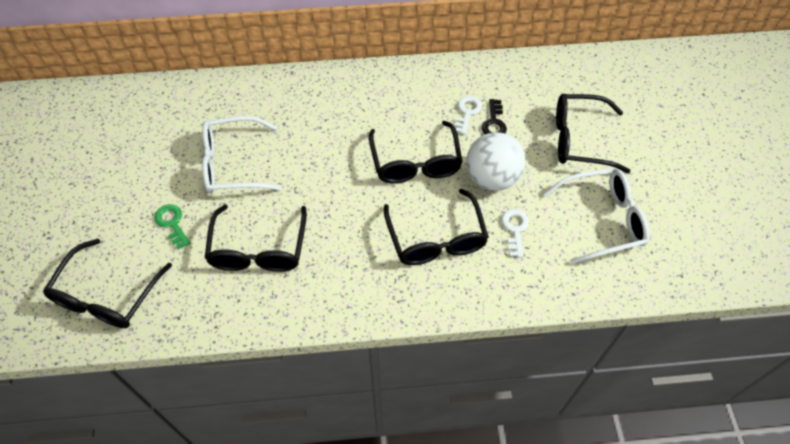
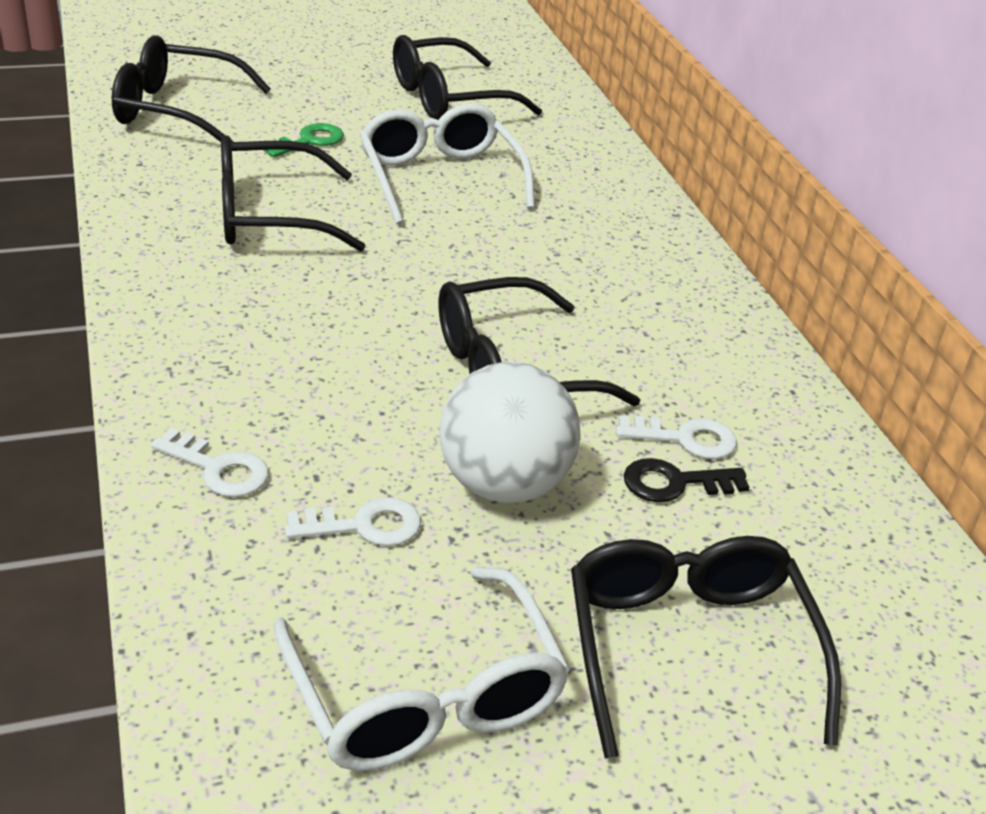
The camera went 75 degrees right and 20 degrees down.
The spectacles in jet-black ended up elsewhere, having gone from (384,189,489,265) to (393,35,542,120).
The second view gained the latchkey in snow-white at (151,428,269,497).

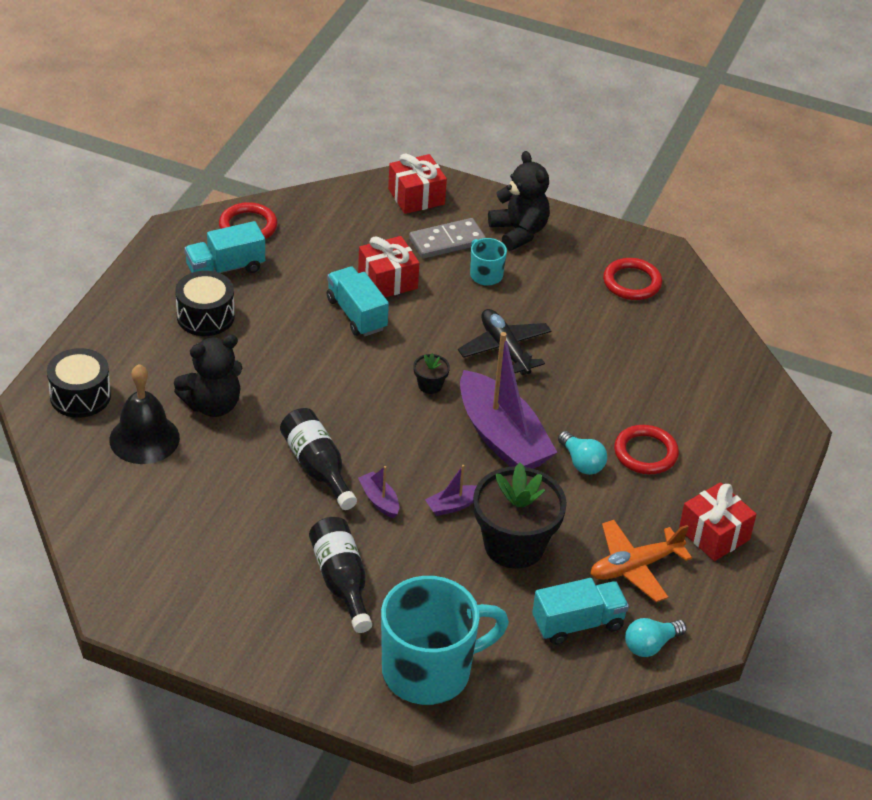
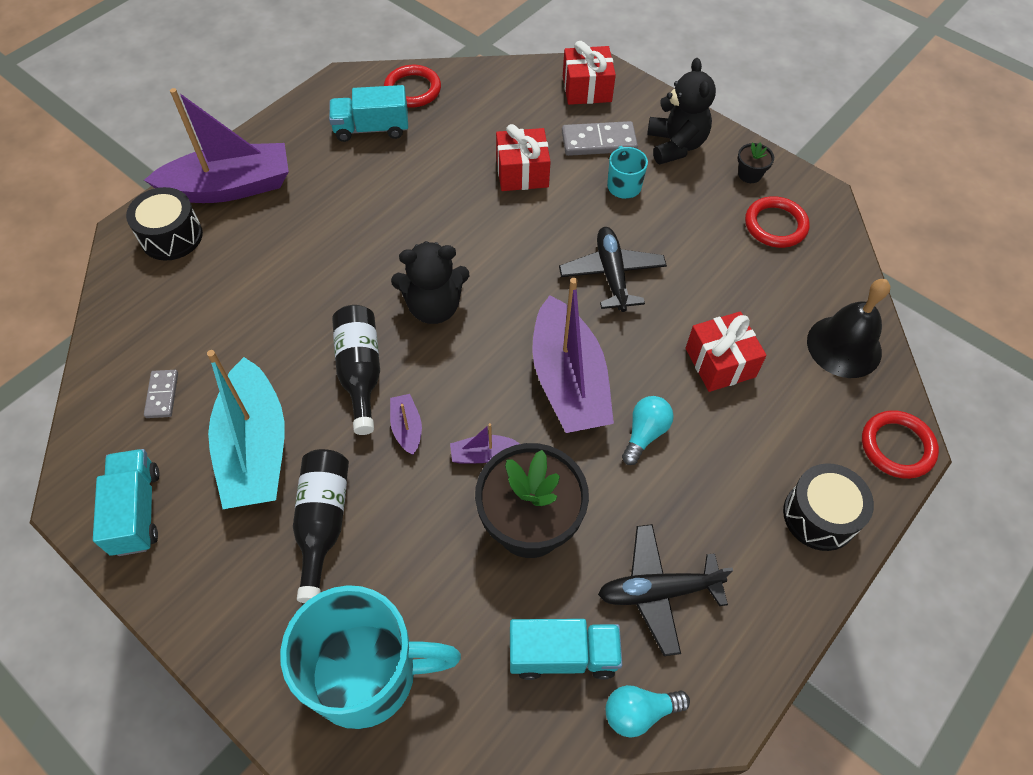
The camera went 20 degrees right and 15 degrees up.
The bell in jet-black ended up elsewhere, having gone from (110,364,180,464) to (807,279,890,378).
The teddy bear in jet-black ended up elsewhere, having gone from (174,335,242,417) to (391,241,470,324).
The drum in jet-black ended up elsewhere, having gone from (175,271,235,336) to (783,463,874,551).
The toy truck in turquoise ended up elsewhere, having gone from (327,266,389,336) to (93,449,159,556).
The flower pot in jet-black ended up elsewhere, having gone from (413,353,450,394) to (738,142,774,183).
The lightbulb in turquoise at (558,431,607,475) ended up facing another way, 135 degrees counterclockwise from before.
What was the aeroplane in bright orange at (591,520,692,602) turned into the aeroplane in jet-black at (598,524,733,656).
The hoop in scarlet ended up elsewhere, having gone from (614,425,679,474) to (862,410,939,479).
The present in scarlet ended up elsewhere, having gone from (679,482,756,561) to (686,311,767,392).
The second view gained the sailboat in purple at (144,88,289,203).
The second view gained the domino in ash-grey at (144,370,178,418).
The second view gained the sailboat in turquoise at (207,350,284,509).

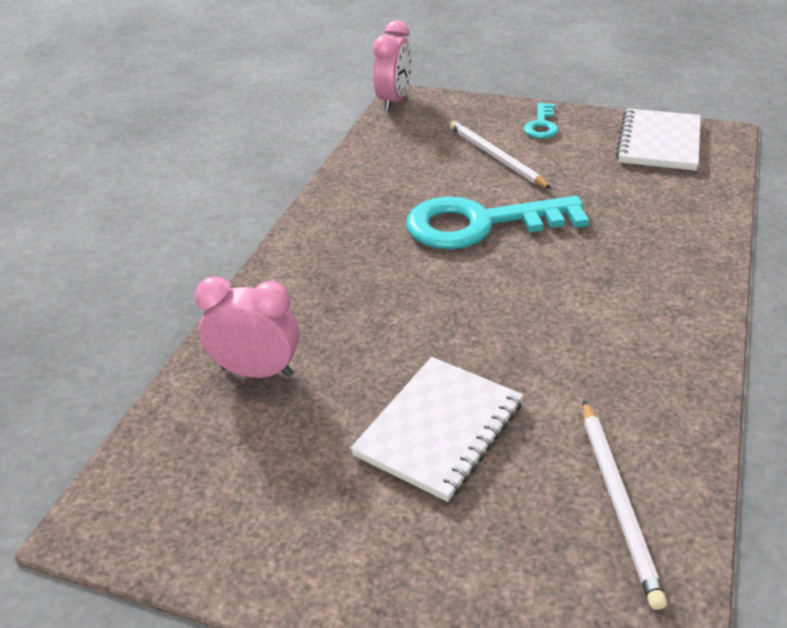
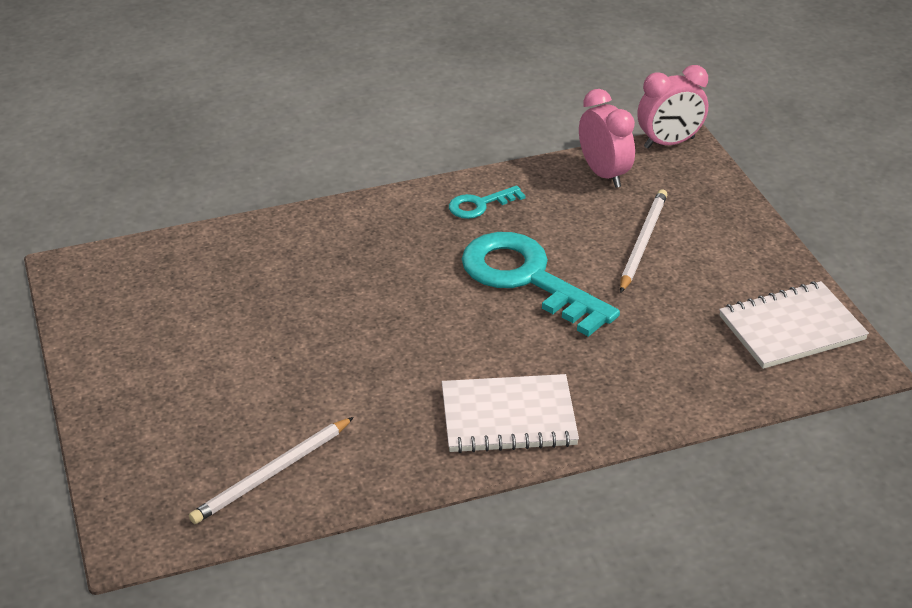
The camera went 50 degrees right and 0 degrees up.
The clock in rose-pink ended up elsewhere, having gone from (195,276,299,378) to (579,89,635,188).
The exercise book in snow-white ended up elsewhere, having gone from (350,357,523,502) to (442,374,579,453).
The latchkey in turquoise ended up elsewhere, having gone from (524,103,558,138) to (449,186,525,219).

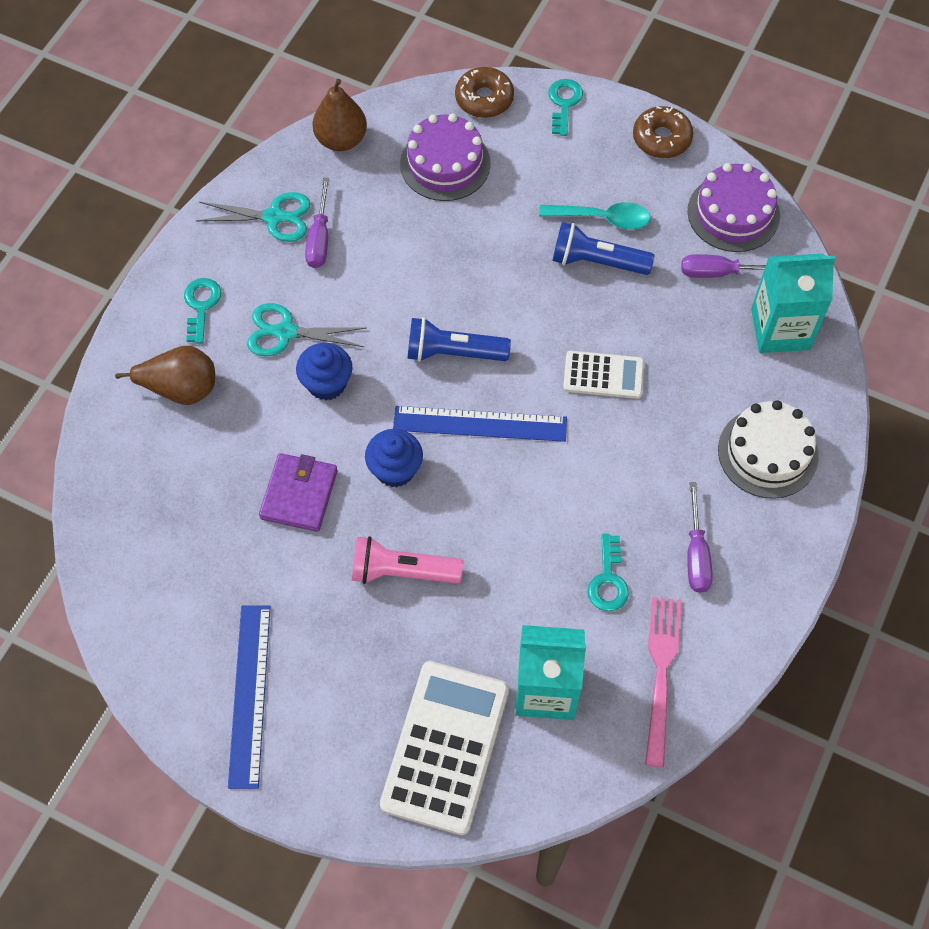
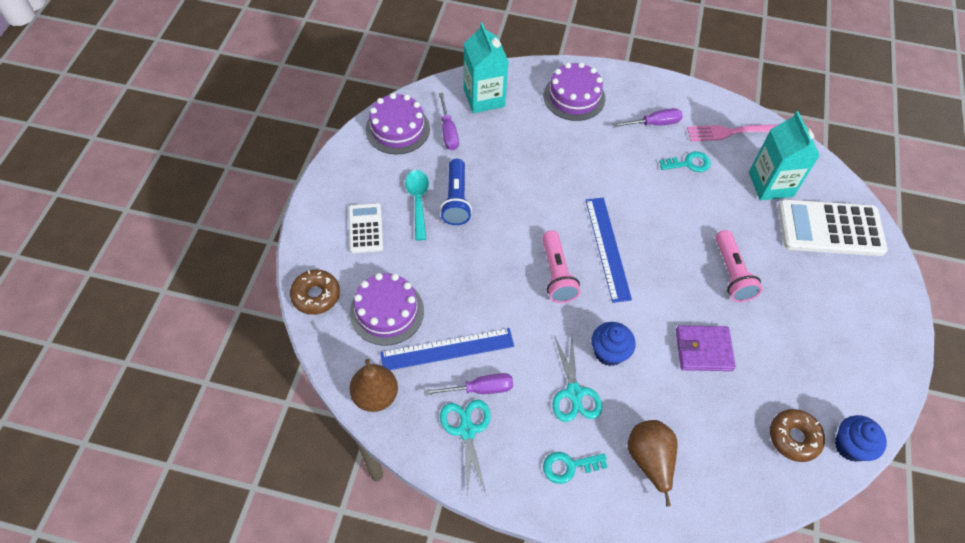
The camera went 105 degrees left and 5 degrees down.
The straightedge in royal blue ended up elsewhere, having gone from (228,605,271,789) to (380,328,514,370).
The cupcake in royal blue ended up elsewhere, having gone from (365,429,423,487) to (835,415,887,462).
What was the torch in royal blue at (407,317,511,362) turned into the torch in rose-pink at (542,230,580,303).
The second view lost the latchkey in turquoise at (549,79,583,136).
The calculator in snow-white ended up elsewhere, having gone from (563,351,644,399) to (349,203,383,253).
The doughnut in dark brown ended up elsewhere, having gone from (633,106,693,158) to (770,409,825,462).
What was the gateau in snow-white at (718,400,819,499) turned into the gateau in purple at (544,62,605,121).

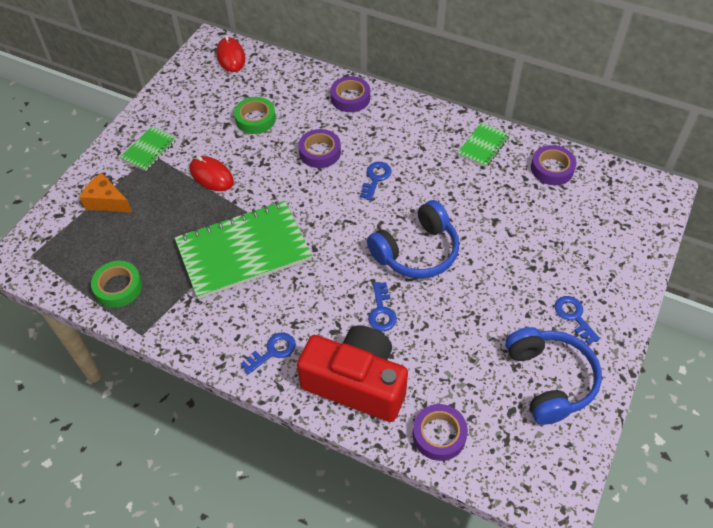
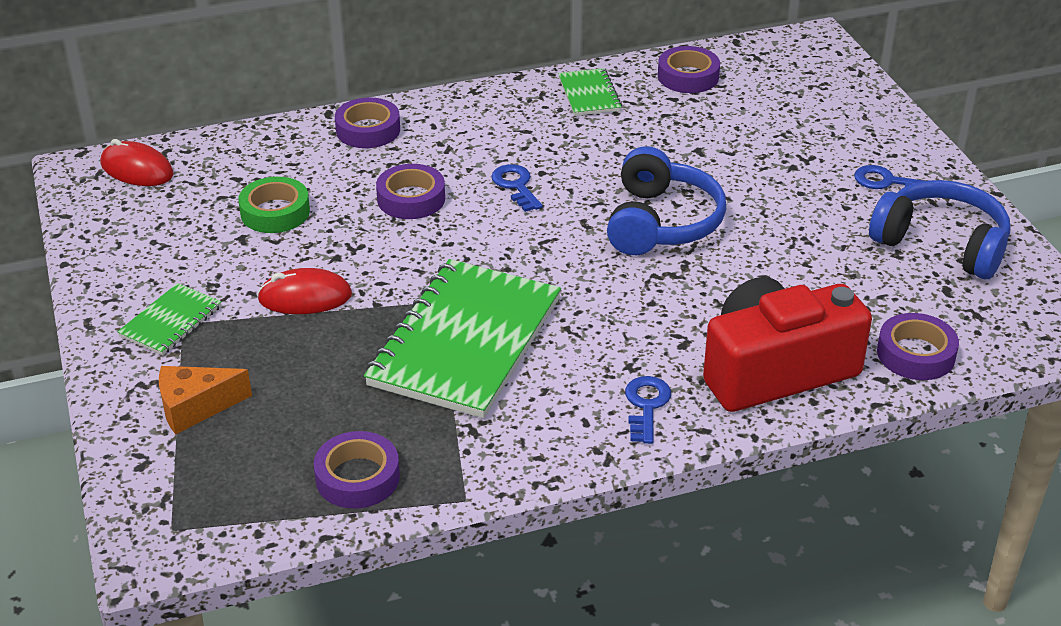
The camera went 45 degrees left and 15 degrees down.
What was the sticky tape in emerald at (91,261,142,308) turned into the sticky tape in purple at (314,431,400,509).
The exercise book in emerald at (120,126,177,171) ended up facing another way, 45 degrees clockwise from before.
The second view lost the latchkey in royal blue at (368,282,397,331).

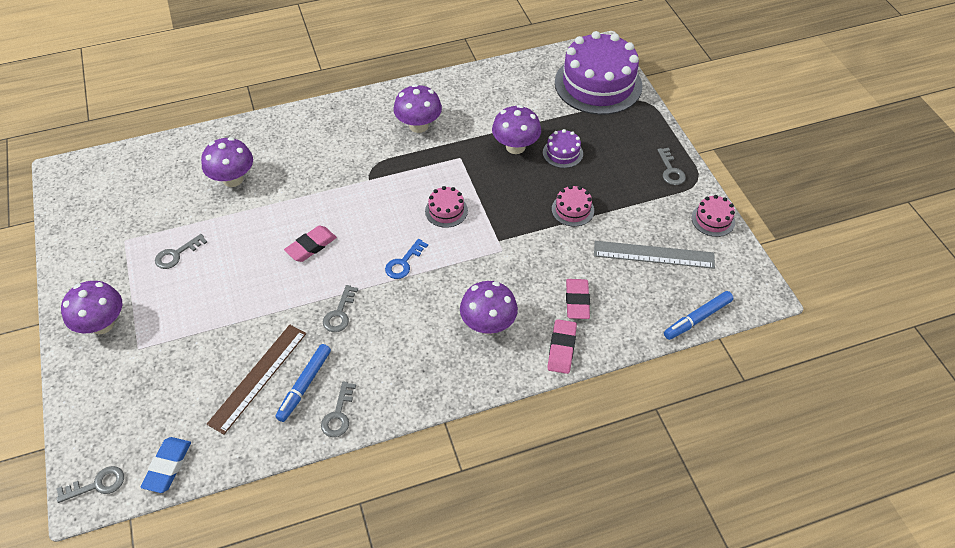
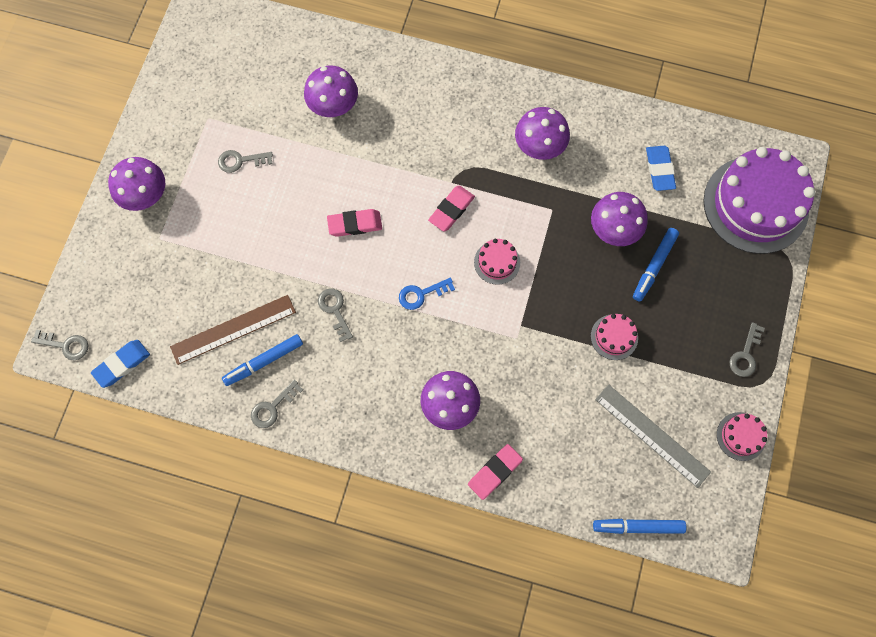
The camera went 35 degrees right and 20 degrees up.
The latchkey in ash-grey at (323,285,358,332) ended up facing another way, 105 degrees clockwise from before.
Where the gateau in purple stood at (543,129,583,168), the marker in royal blue came to stand at (633,228,679,302).
The gum eraser in rose-pink ended up elsewhere, having gone from (566,279,590,319) to (428,186,475,232).
The second view gained the gum eraser in royal blue at (646,146,676,191).

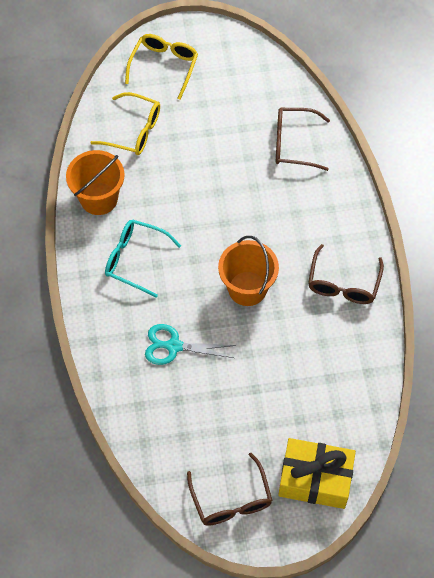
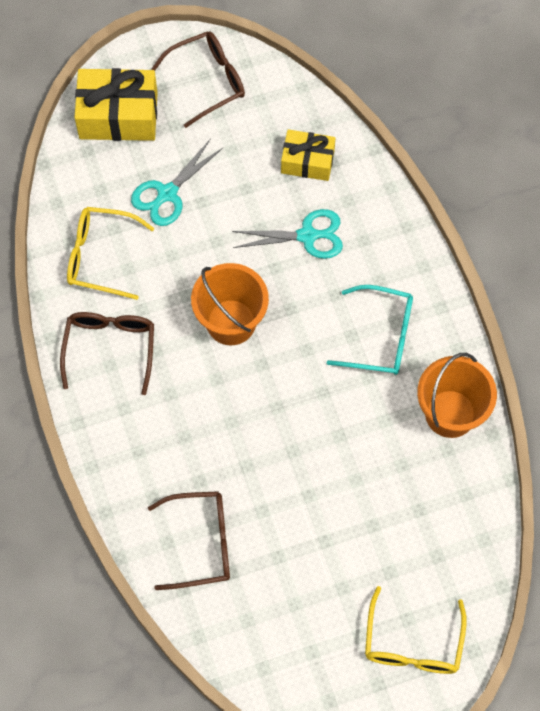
The camera went 170 degrees right and 5 degrees up.
The spectacles in golden ended up elsewhere, having gone from (90,92,160,155) to (67,207,154,300).
The spectacles in dark brown at (187,453,273,526) ended up facing another way, 90 degrees clockwise from before.
The second view gained the pair of scissors in turquoise at (131,138,223,226).
The second view gained the present in golden at (281,129,336,181).

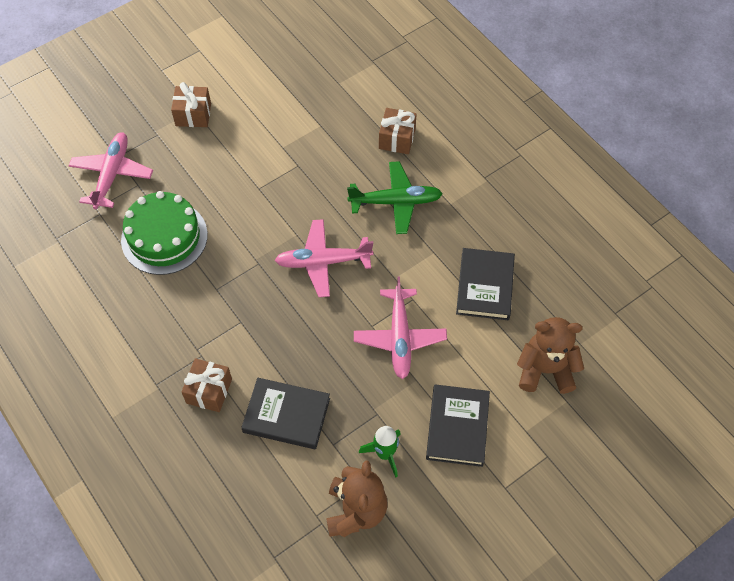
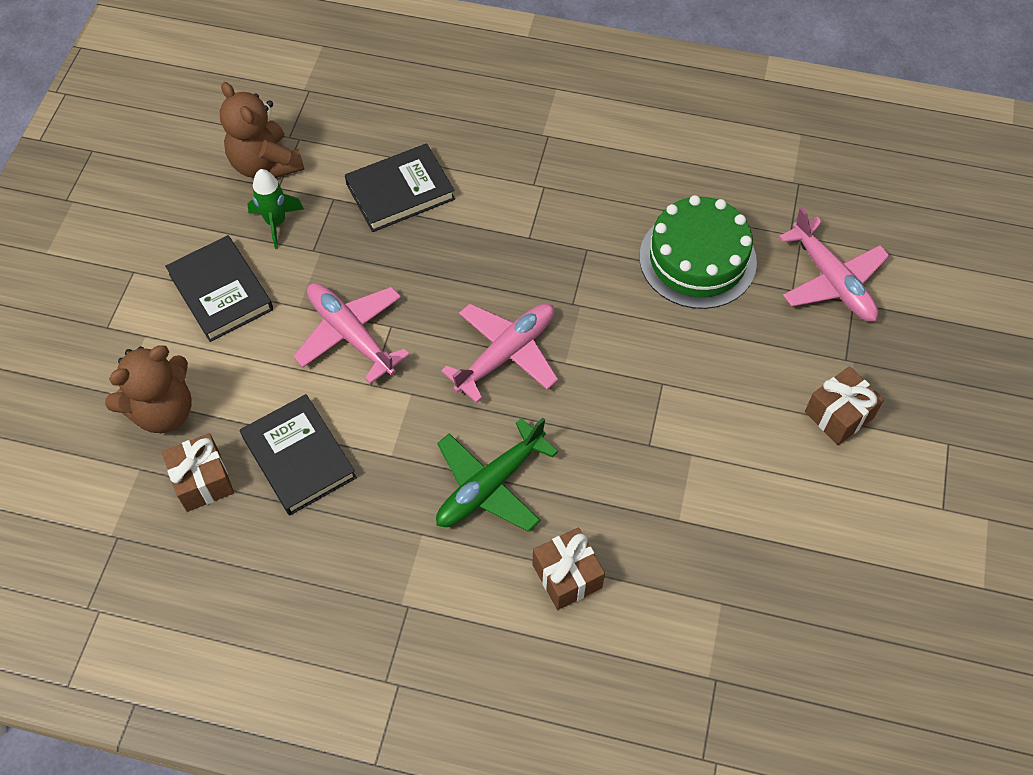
The camera went 140 degrees right and 0 degrees up.
The present in dark brown ended up elsewhere, having gone from (181,358,232,412) to (162,433,234,512).

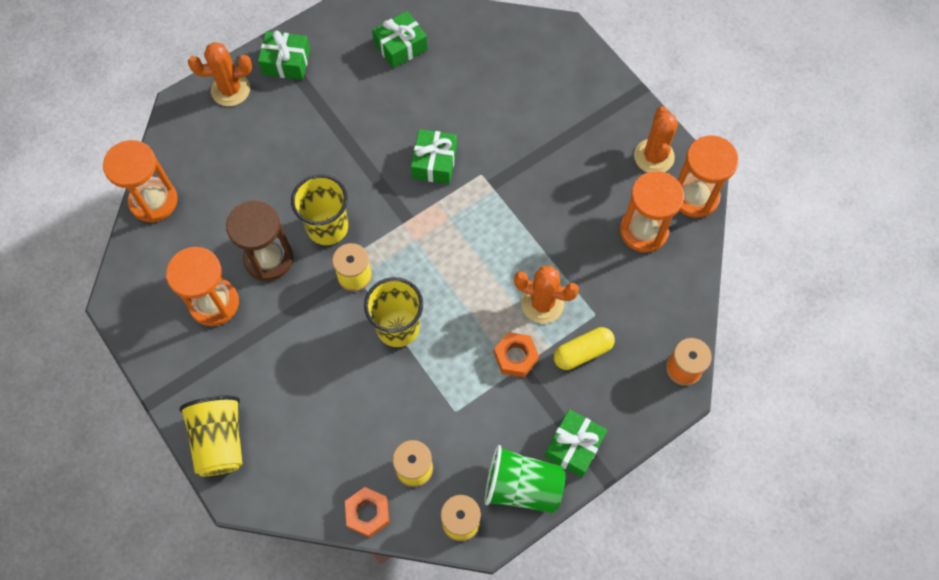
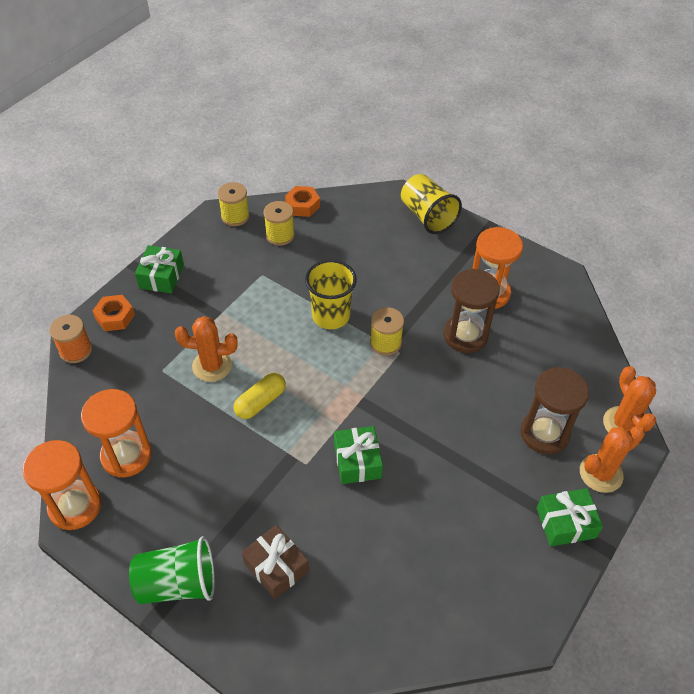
The camera went 160 degrees right and 15 degrees down.
The second view lost the sand timer in bright orange at (103,140,178,223).
The second view lost the cup in golden at (291,174,348,245).
The second view lost the present in emerald at (372,11,428,69).
The cup in emerald ended up elsewhere, having gone from (484,445,566,513) to (129,536,215,604).
The hexagon nut in bright orange ended up elsewhere, having gone from (494,332,539,377) to (93,295,135,331).
The capsule in golden ended up elsewhere, having gone from (554,327,615,370) to (233,373,286,419).
The cactus in bright orange ended up elsewhere, having gone from (634,106,678,173) to (603,366,656,433).
The second view gained the present in dark brown at (242,525,309,599).
The second view gained the sand timer in dark brown at (521,367,589,454).

